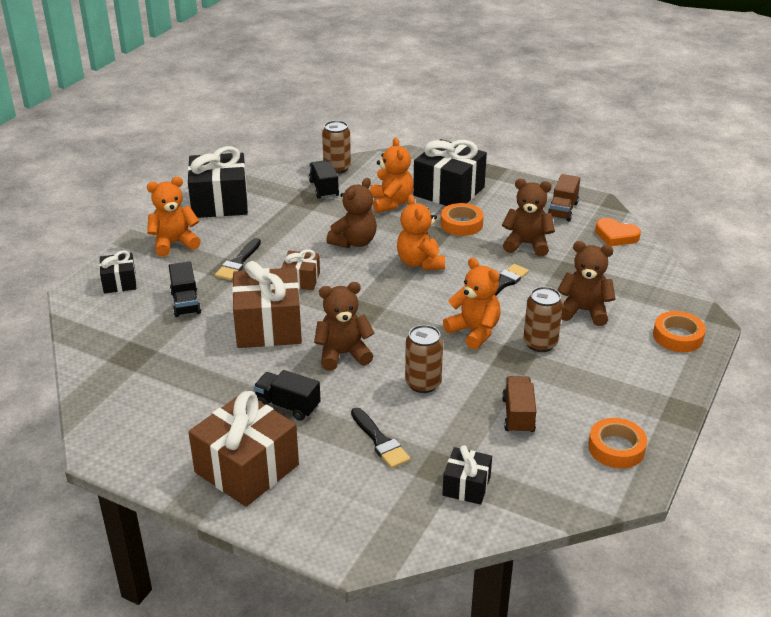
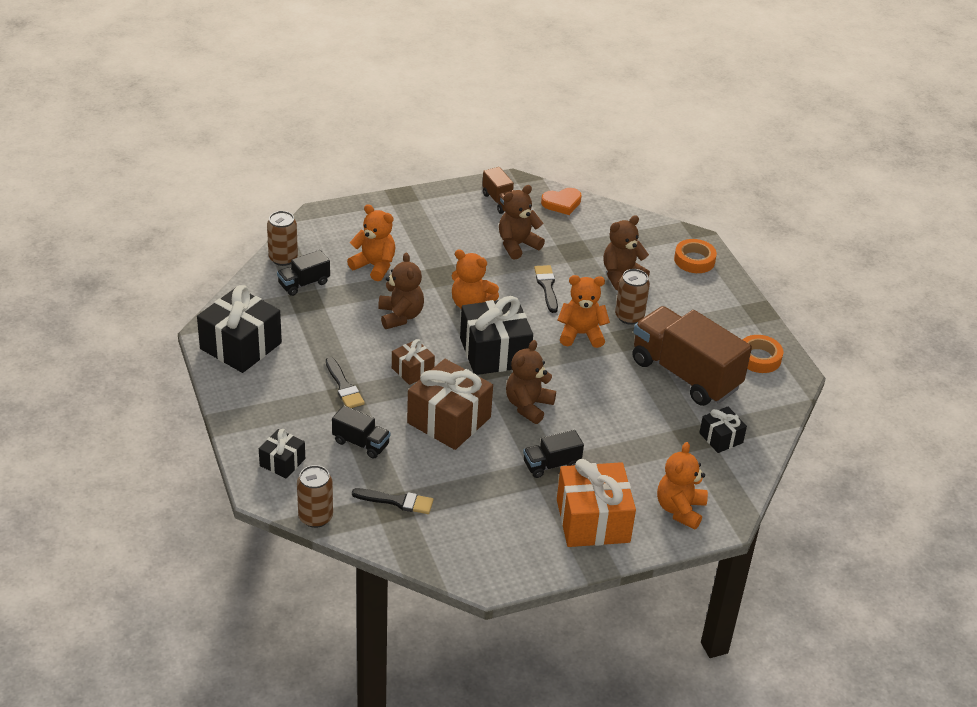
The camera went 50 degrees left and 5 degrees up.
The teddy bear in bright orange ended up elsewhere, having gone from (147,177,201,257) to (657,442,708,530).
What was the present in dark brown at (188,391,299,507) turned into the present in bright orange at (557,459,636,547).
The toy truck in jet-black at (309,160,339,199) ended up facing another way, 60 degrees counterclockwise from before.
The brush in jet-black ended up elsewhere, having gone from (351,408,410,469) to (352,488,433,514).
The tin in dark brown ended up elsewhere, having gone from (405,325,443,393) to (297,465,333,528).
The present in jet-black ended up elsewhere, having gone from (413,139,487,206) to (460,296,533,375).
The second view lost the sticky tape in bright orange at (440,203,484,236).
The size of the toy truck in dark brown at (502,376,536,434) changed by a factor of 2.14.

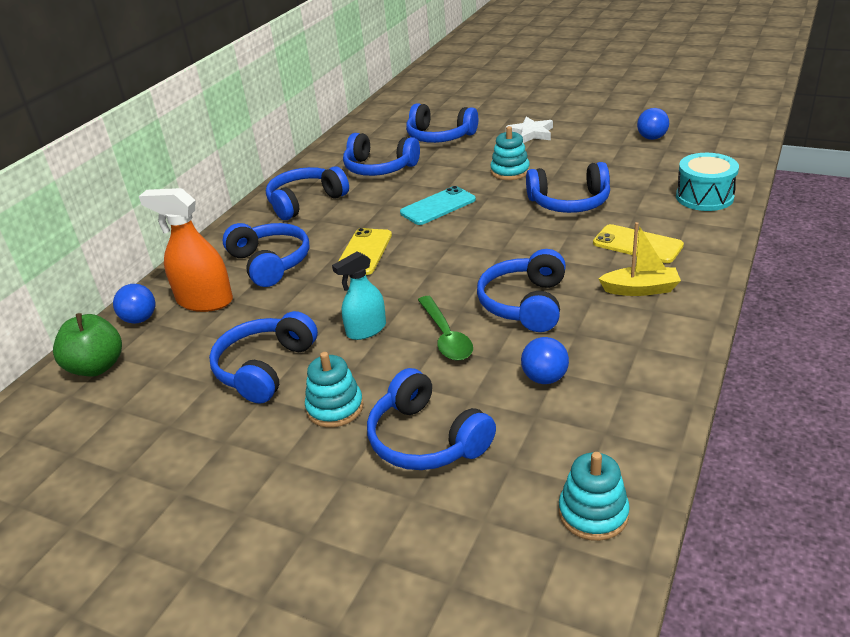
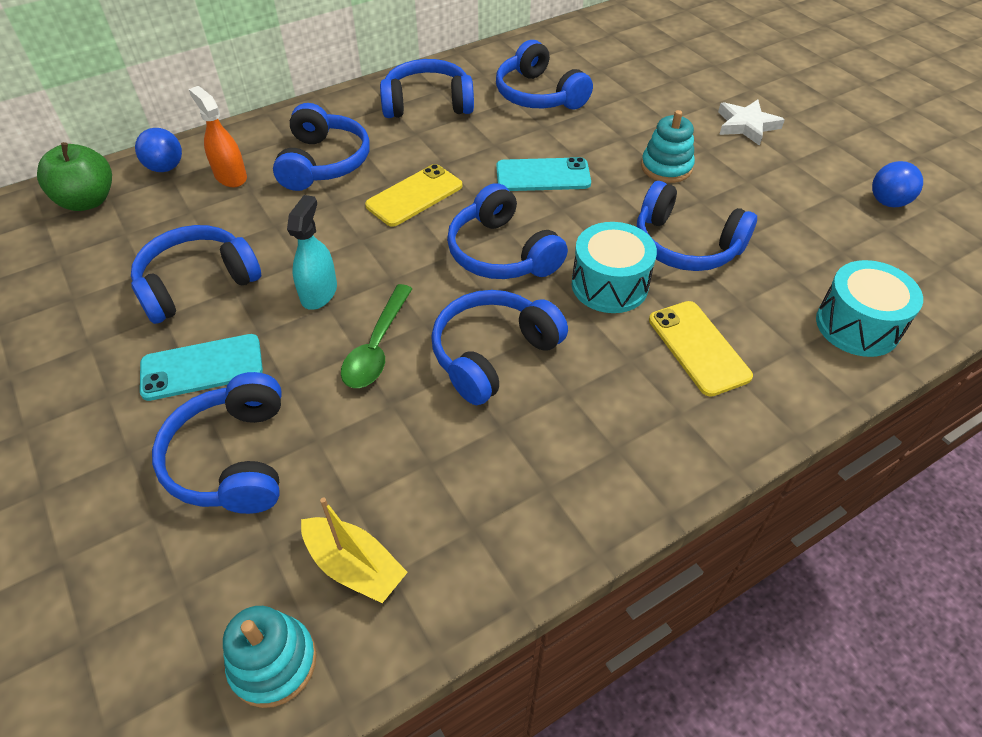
The camera went 30 degrees right and 15 degrees up.
The size of the sprayer in bright orange at (139,188,233,312) changed by a factor of 0.66.
Where the stacking toy in turquoise stood at (305,352,364,428), the mobile phone in turquoise came to stand at (140,334,263,401).
The sprayer in turquoise at (332,251,386,340) ended up facing another way, 105 degrees clockwise from before.
The headphones in royal blue ended up elsewhere, having gone from (406,103,478,143) to (447,183,568,279).
The second view lost the ball in royal blue at (521,337,569,384).
The sailboat in golden ended up elsewhere, having gone from (598,222,681,296) to (301,497,408,603).
The second view gained the drum in turquoise at (572,222,657,313).

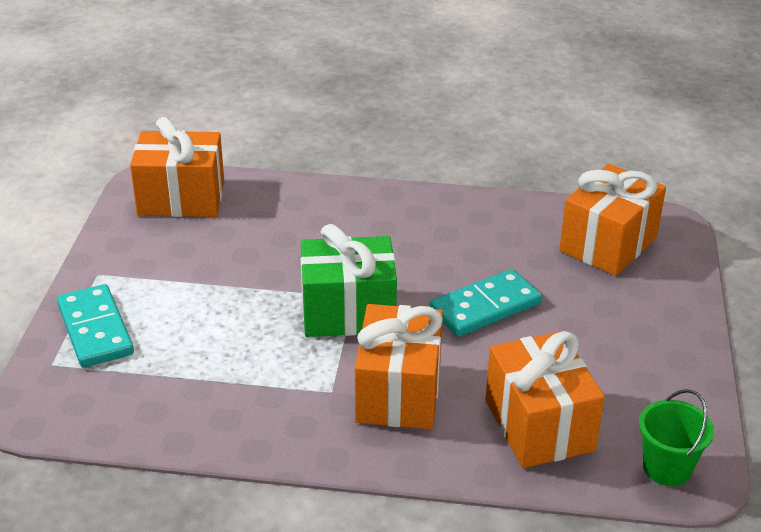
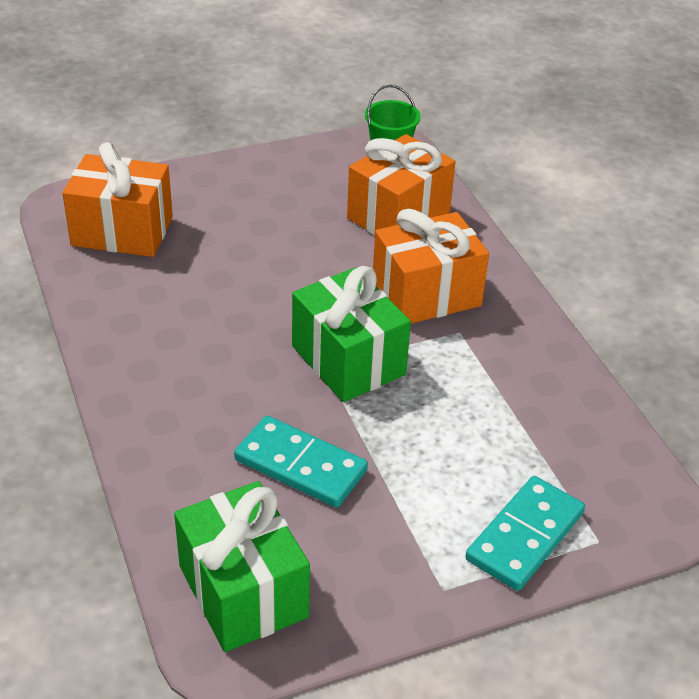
The camera went 120 degrees left and 5 degrees up.
What was the present in bright orange at (130,117,224,217) turned into the present in emerald at (174,481,310,652).
The domino in turquoise ended up elsewhere, having gone from (430,269,542,337) to (234,416,368,508).

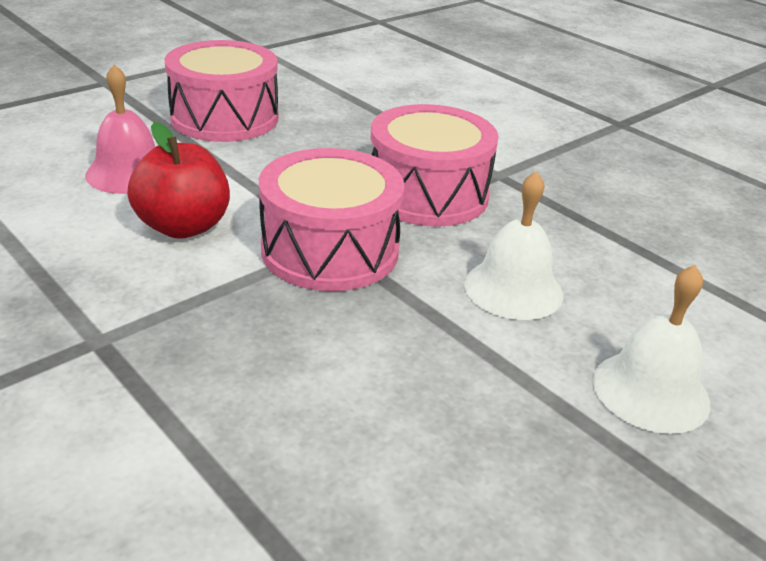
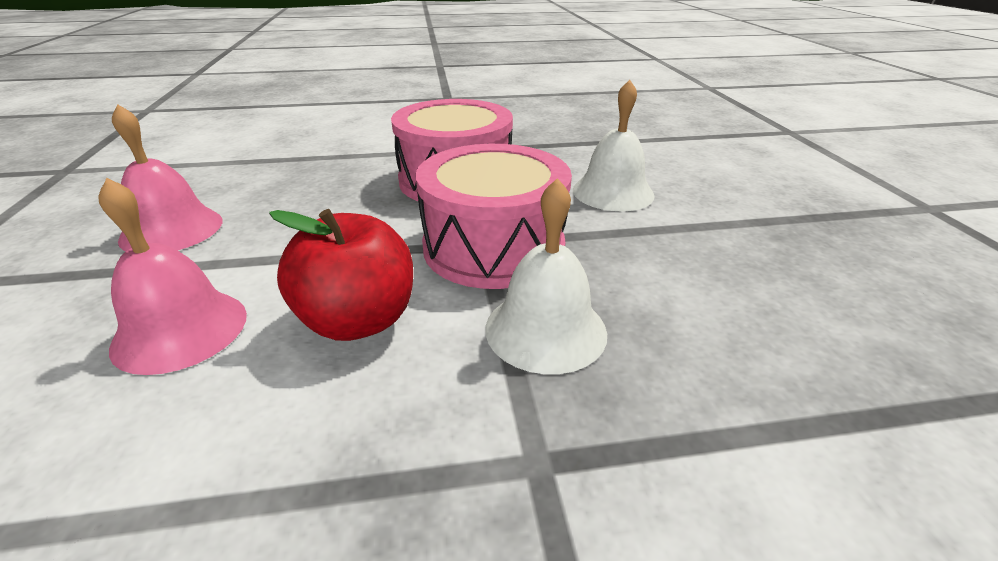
The camera went 55 degrees left and 0 degrees up.
Where the drum in rose-pink stood at (164,40,278,142), the bell in rose-pink came to stand at (112,104,222,251).
The bell in snow-white ended up elsewhere, having gone from (593,265,710,434) to (485,178,607,374).

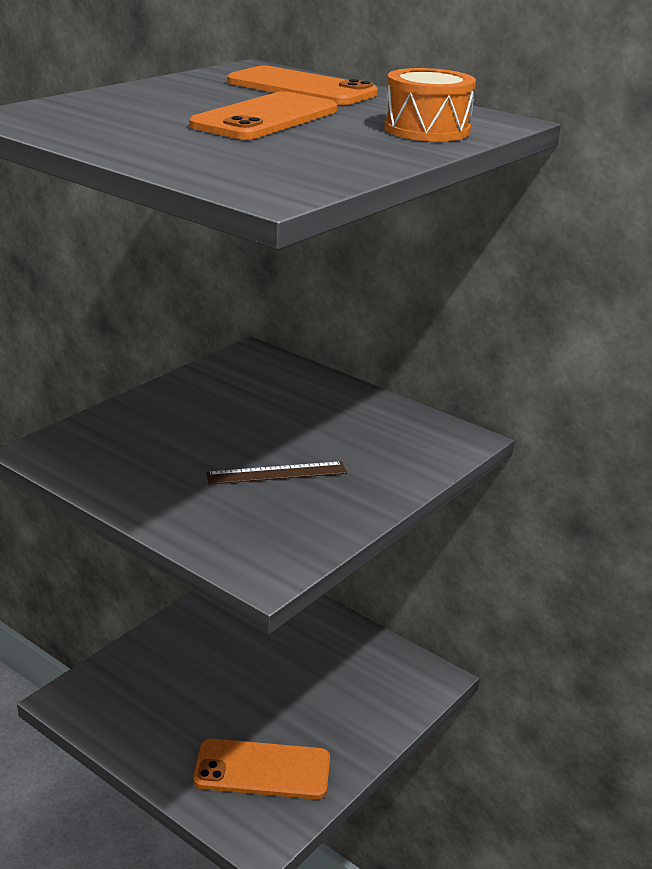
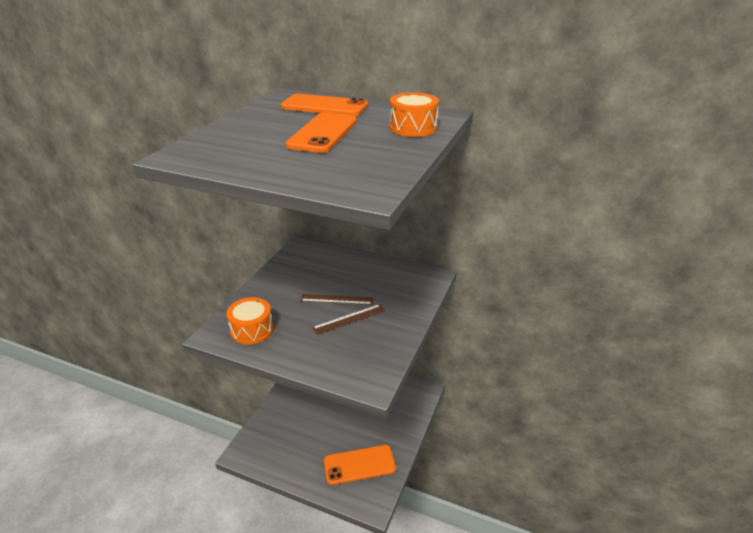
The camera went 15 degrees left and 5 degrees up.
The second view gained the drum in bright orange at (226,297,273,345).
The second view gained the straightedge in dark brown at (300,294,373,305).

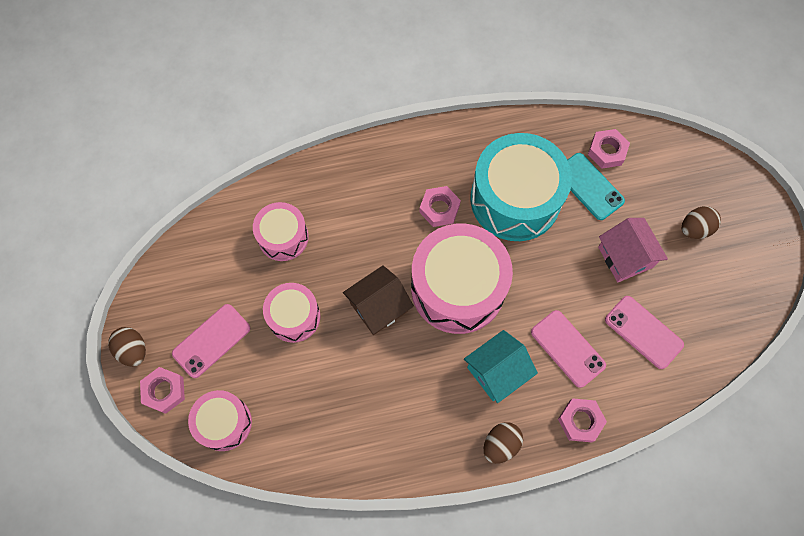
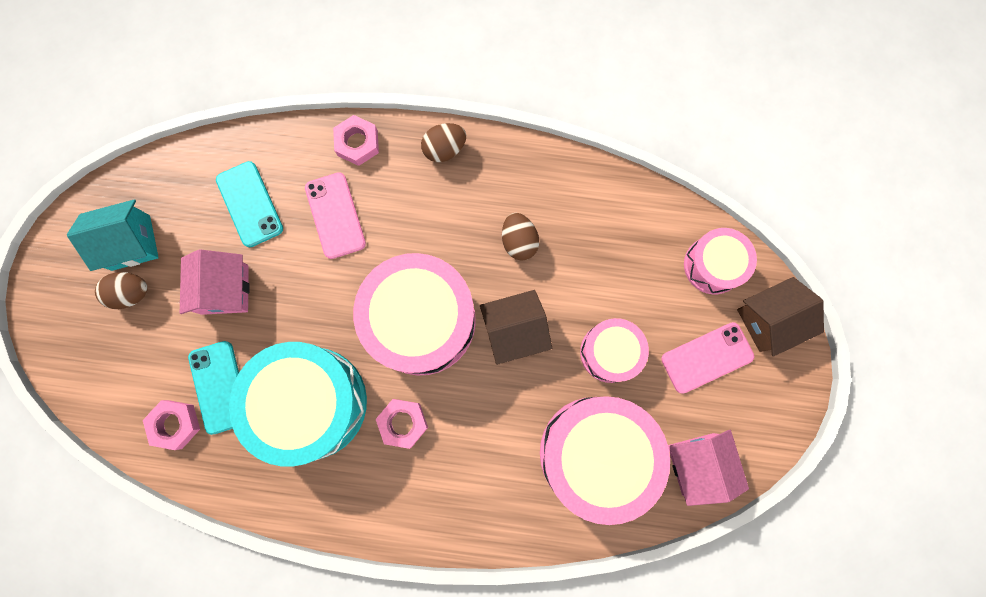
The camera went 160 degrees left and 10 degrees up.
The egg shape in dark brown ended up elsewhere, having gone from (108,327,146,367) to (502,213,539,261).
Where the hexagon nut in rose-pink stood at (140,367,185,414), the toy house in dark brown came to stand at (737,277,824,357).
The size of the drum in rose-pink at (253,202,309,261) changed by a factor of 1.82.
The toy house in turquoise ended up elsewhere, having gone from (464,330,538,403) to (67,199,159,271).
What was the mobile phone in rose-pink at (605,296,684,369) turned into the mobile phone in turquoise at (216,161,283,247).
The second view gained the toy house in rose-pink at (668,430,749,506).

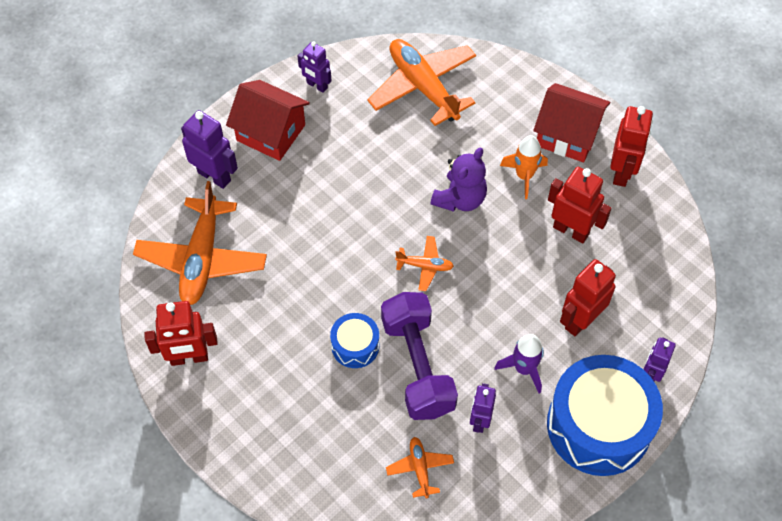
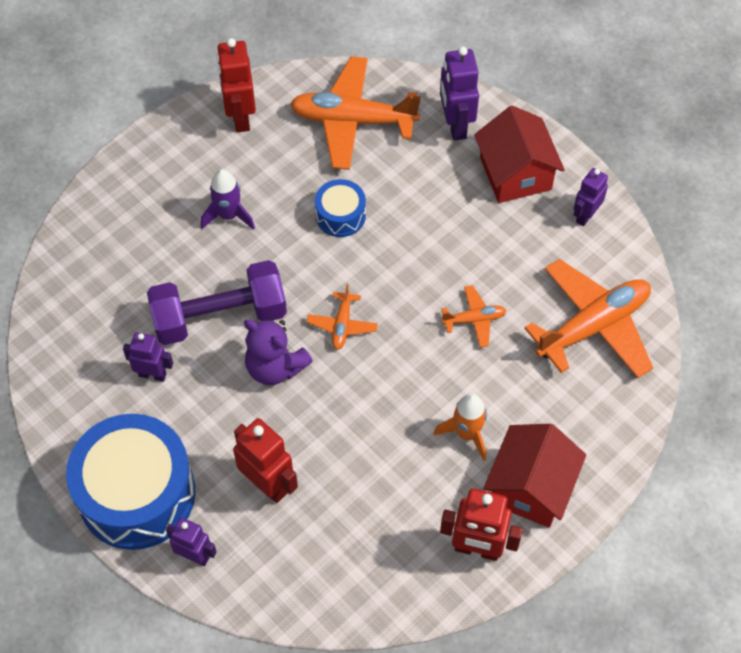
The camera went 90 degrees right and 0 degrees up.
The robot figure in purple at (181,110,238,189) ended up facing another way, 135 degrees clockwise from before.
The toy house in scarlet at (226,80,310,161) ended up facing another way, 45 degrees counterclockwise from before.
The drum in royal blue ended up elsewhere, having gone from (330,313,379,368) to (315,179,366,237).
The aeroplane in bright orange ended up elsewhere, having gone from (386,437,454,498) to (441,285,506,348).
The teddy bear in purple ended up elsewhere, having gone from (430,148,487,212) to (244,319,313,385).
The rocket in purple ended up elsewhere, having gone from (494,334,544,393) to (201,169,255,230).
The second view lost the robot figure in scarlet at (548,167,612,243).

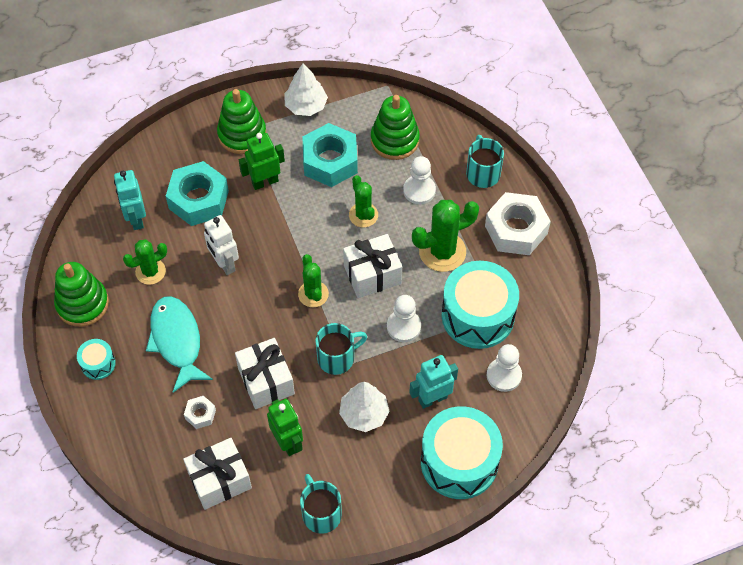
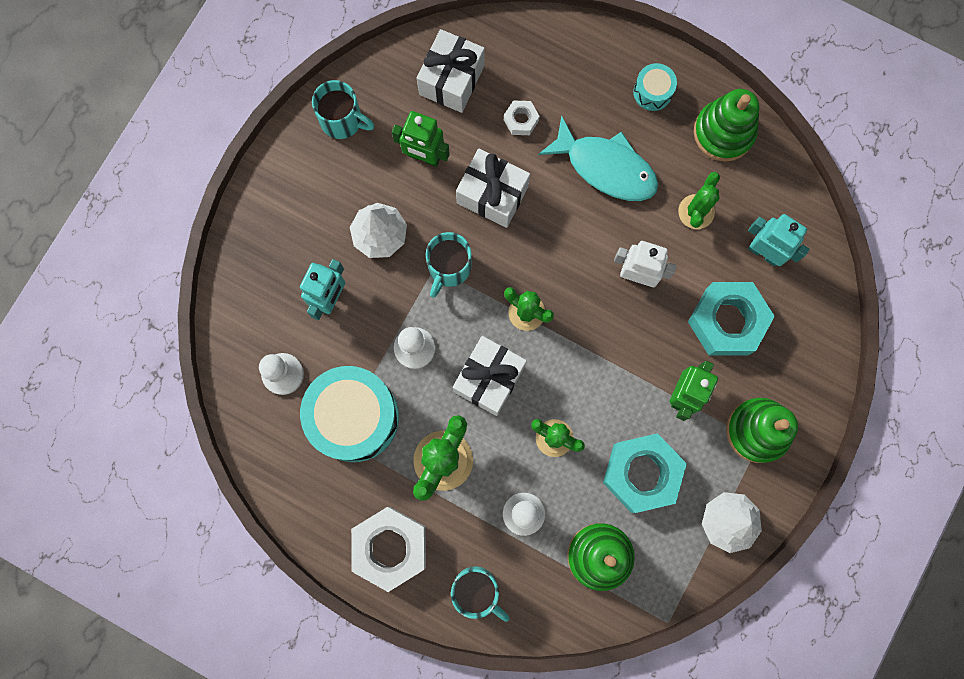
The camera went 140 degrees right and 20 degrees up.
The second view lost the drum in turquoise at (421,406,503,499).

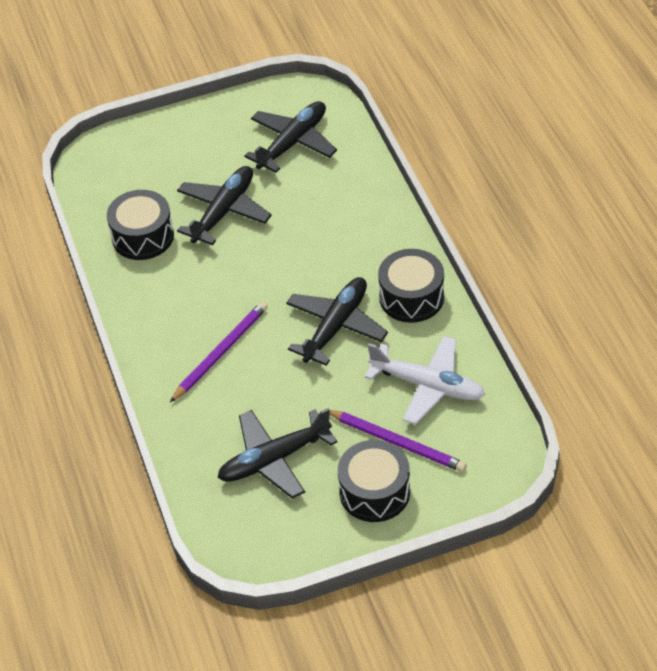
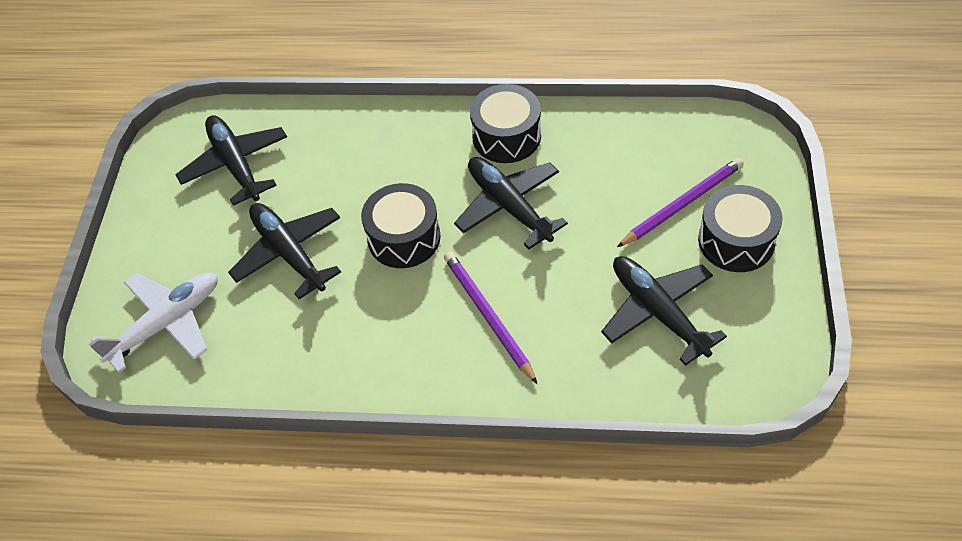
The camera went 65 degrees left and 5 degrees up.
The drum in jet-black ended up elsewhere, having gone from (107,190,174,260) to (361,183,441,268).
The aeroplane in jet-black at (218,408,337,499) ended up facing another way, 150 degrees clockwise from before.
The aeroplane in snow-white ended up elsewhere, having gone from (365,336,485,424) to (89,272,218,373).

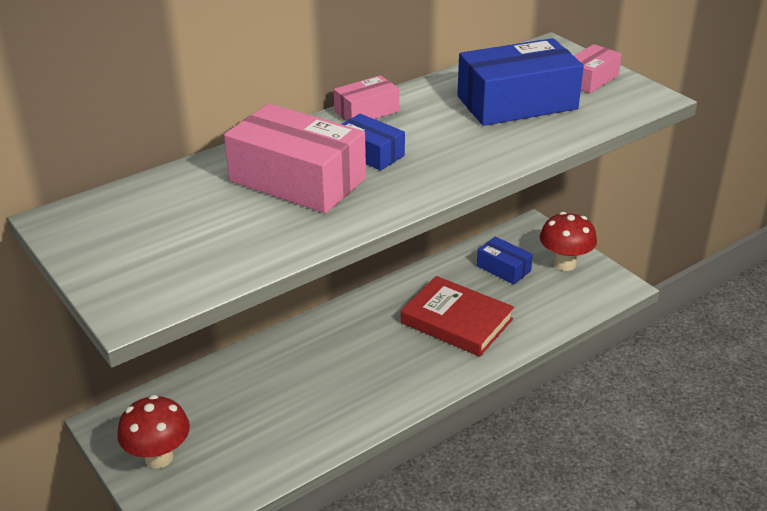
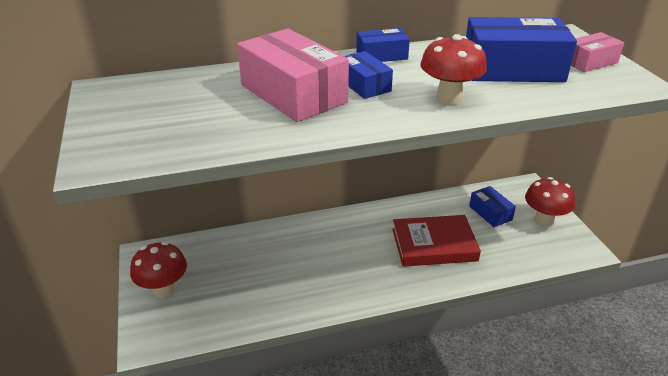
The camera went 20 degrees right and 0 degrees up.
What was the package in rose-pink at (334,75,399,121) turned into the package in royal blue at (356,28,410,62).
The hardcover in scarlet at (401,276,514,357) ended up facing another way, 60 degrees counterclockwise from before.
The second view gained the fungus in scarlet at (421,34,487,105).

